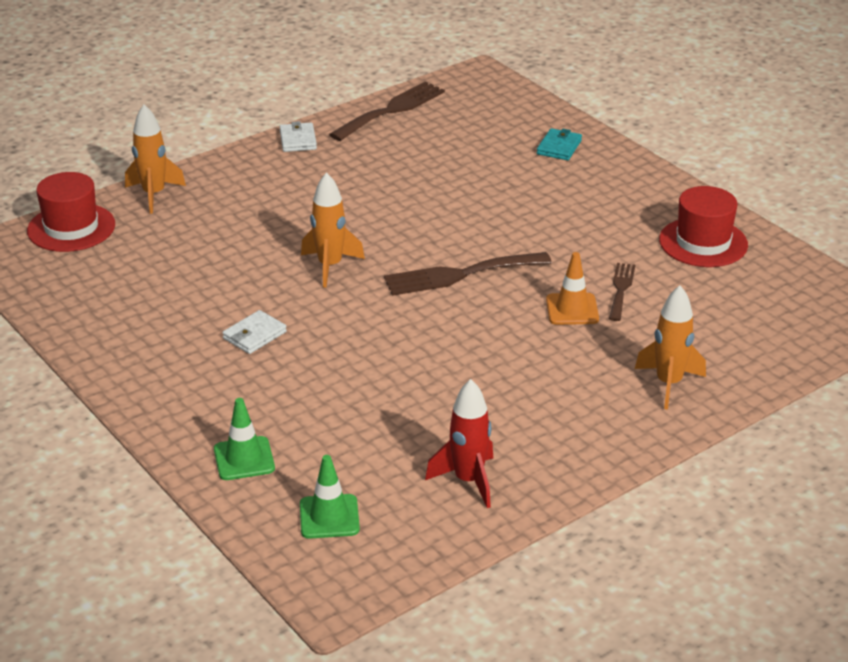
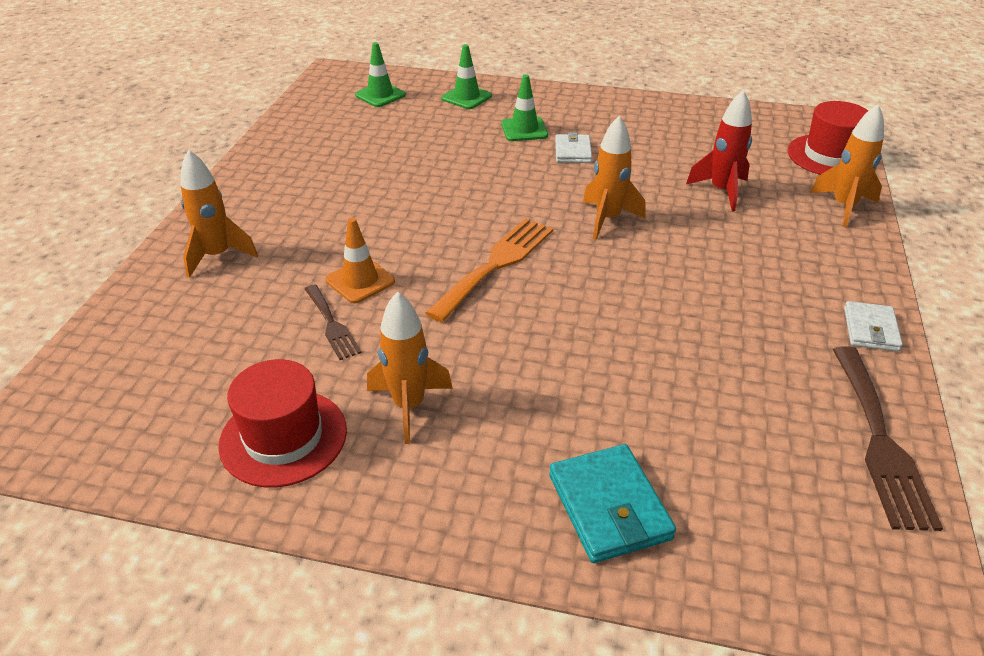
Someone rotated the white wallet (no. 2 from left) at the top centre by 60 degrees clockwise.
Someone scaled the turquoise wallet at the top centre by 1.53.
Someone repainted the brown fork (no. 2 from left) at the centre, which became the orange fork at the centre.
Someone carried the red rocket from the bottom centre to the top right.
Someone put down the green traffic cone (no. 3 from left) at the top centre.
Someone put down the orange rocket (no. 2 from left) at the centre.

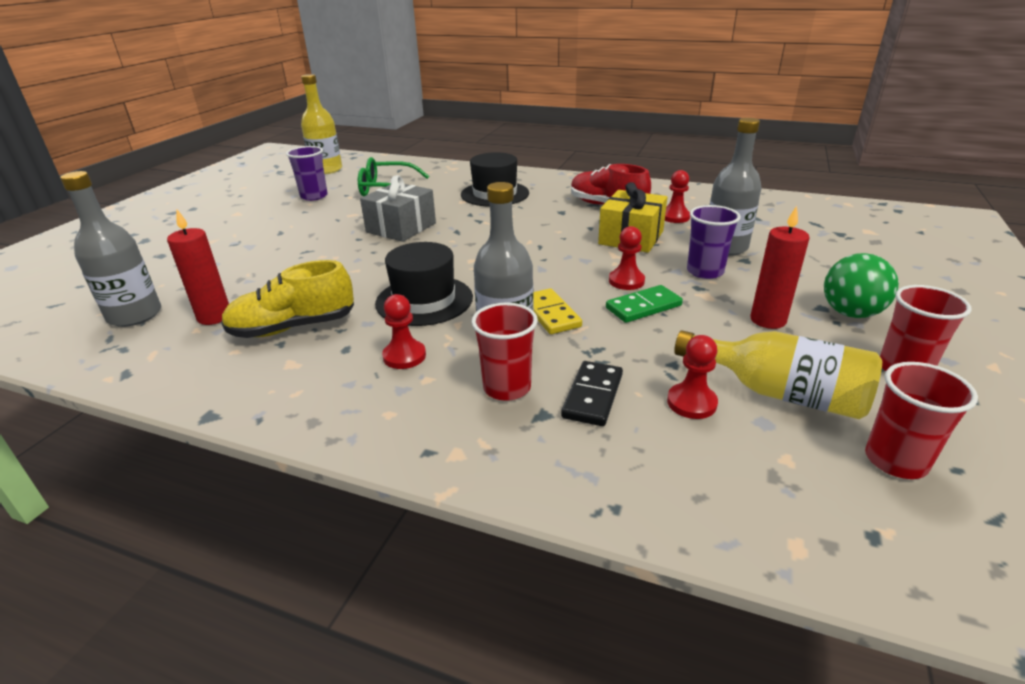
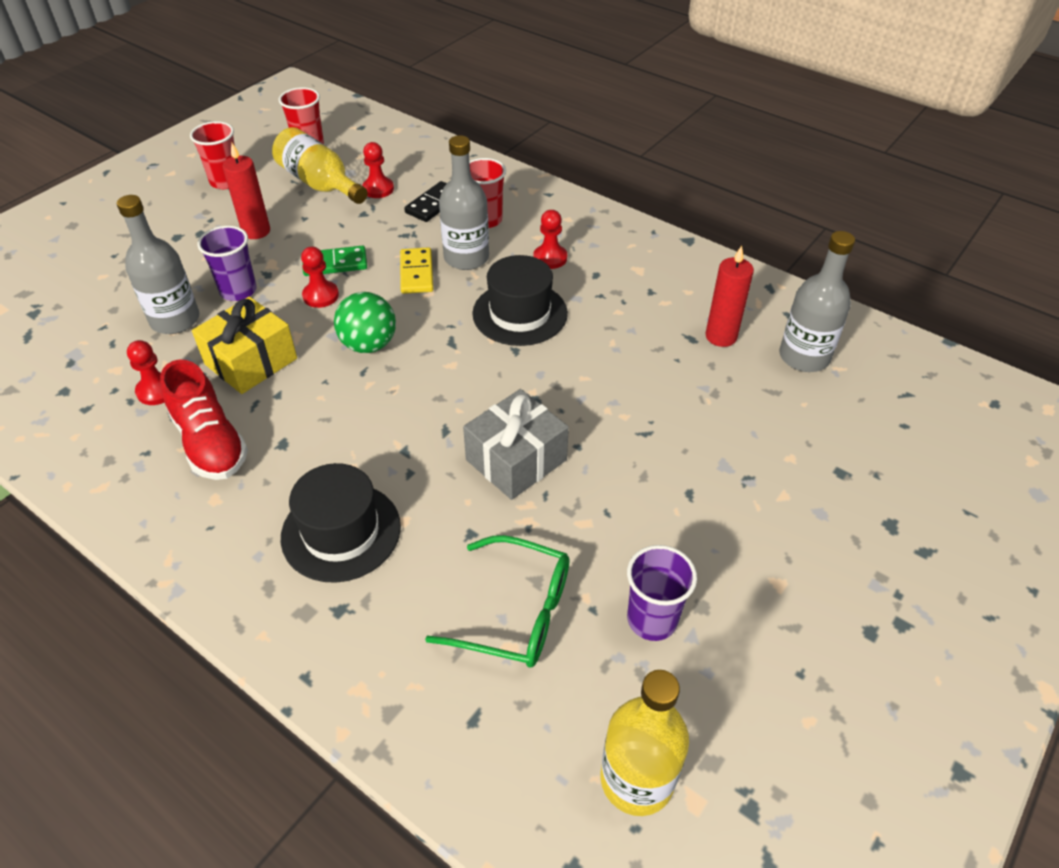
Someone carried the green ball from the middle right to the centre.
Someone took away the yellow shoe at the middle left.

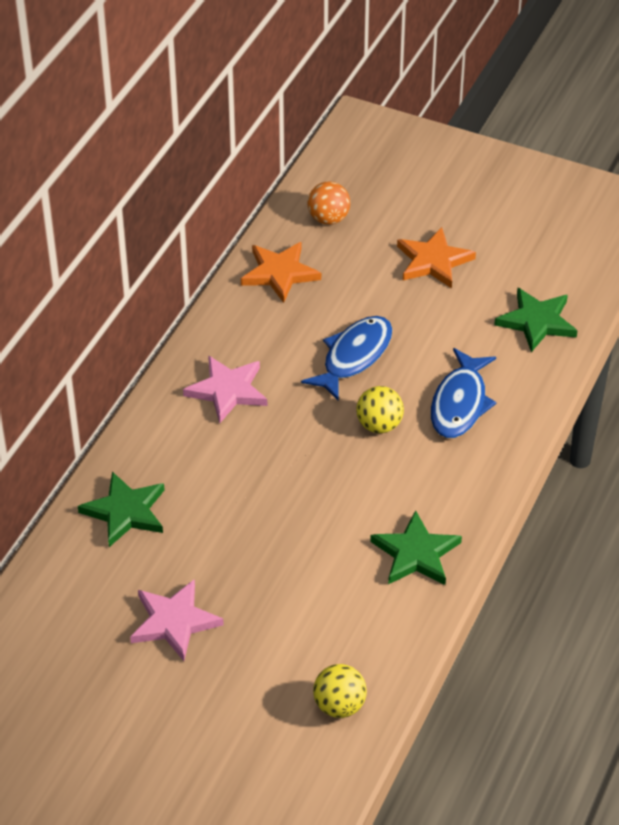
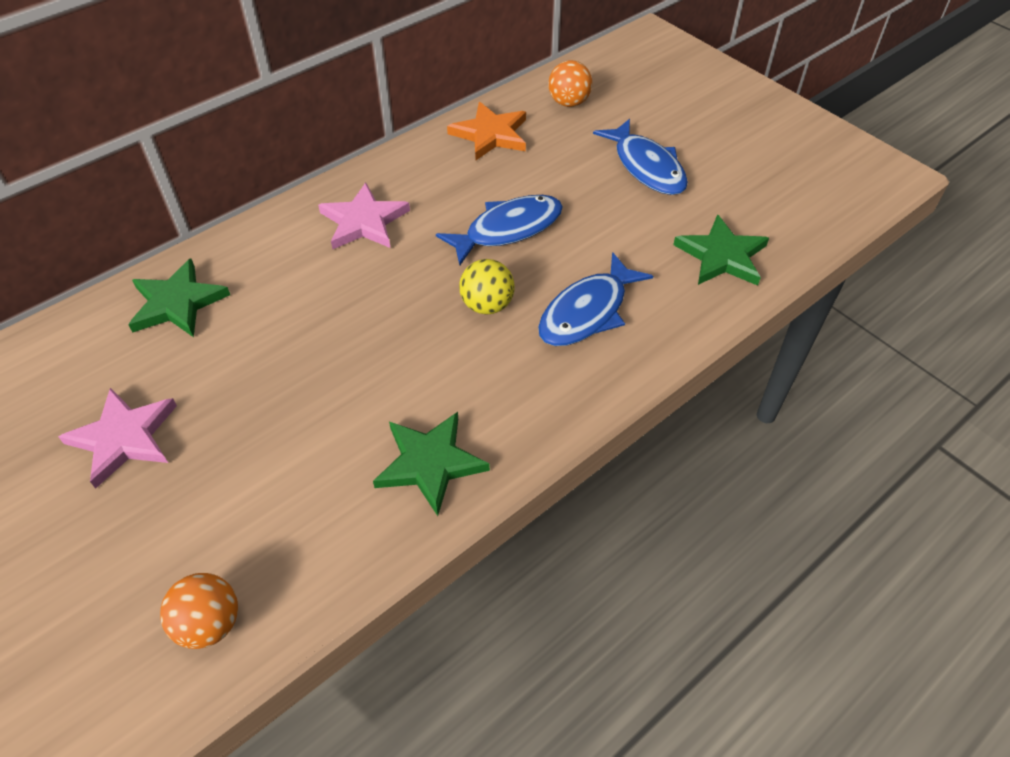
Someone swapped the orange star (no. 2 from left) at the top right for the blue fish (no. 3 from left) at the top centre.
Someone repainted the yellow ball (no. 1 from left) at the bottom centre, which became the orange ball (no. 1 from left) at the bottom left.

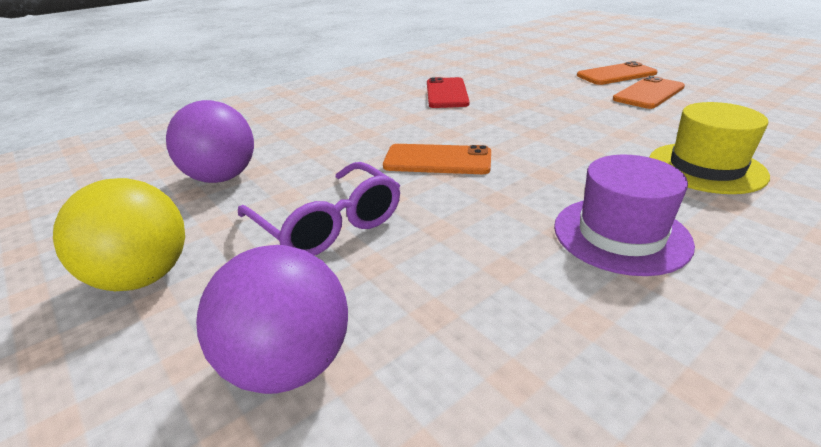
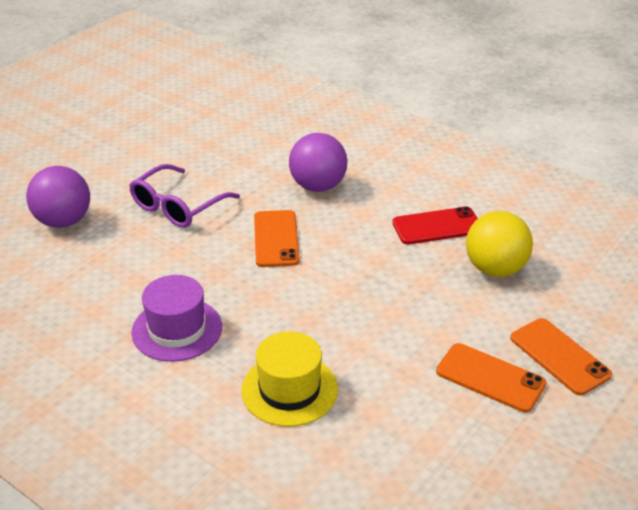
Someone carried the purple ball (no. 1 from left in the first image) from the top left to the top centre.
Someone carried the yellow ball from the middle left to the middle right.

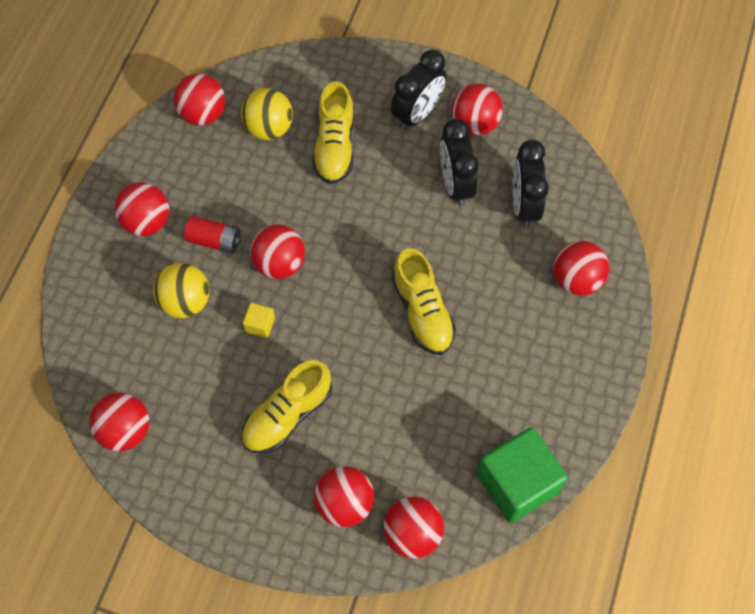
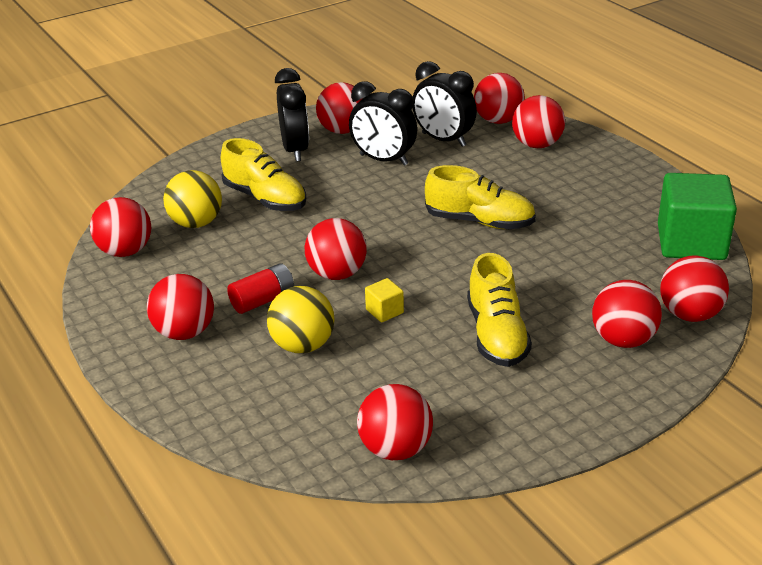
Someone put down the red ball (no. 6 from left) at the top centre.

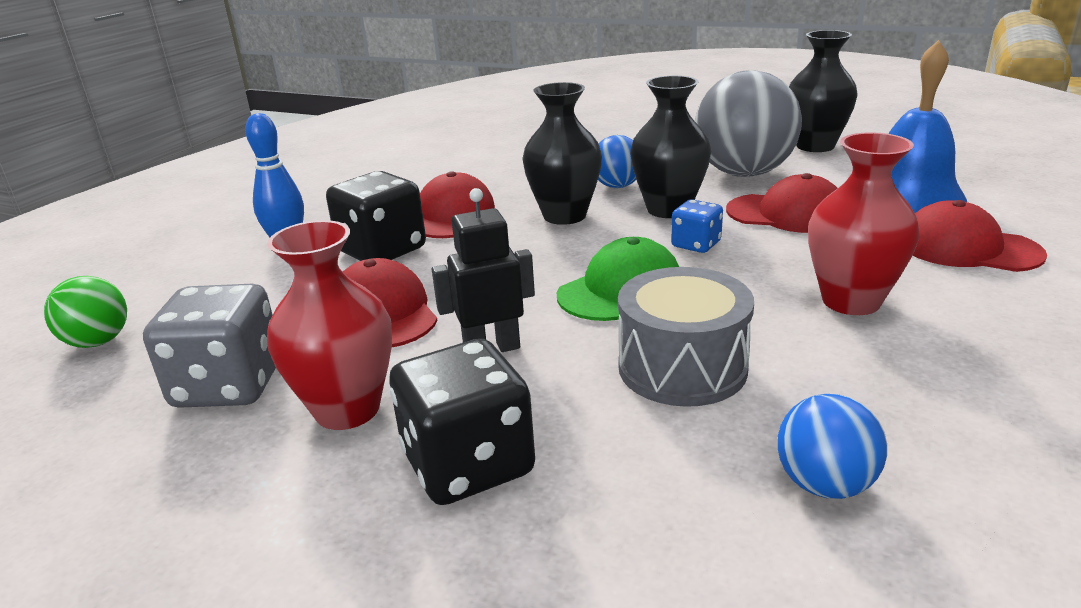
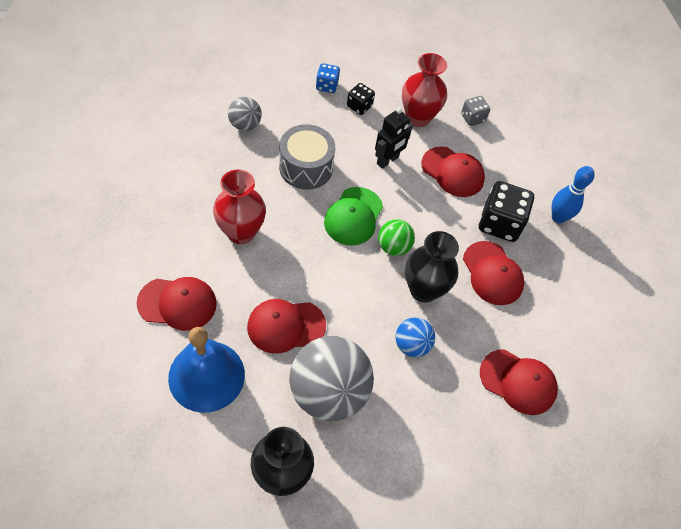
Someone took away the black vase (no. 2 from left) at the top centre.
Someone carried the blue dice from the centre to the top centre.
Someone carried the green ball from the middle left to the centre.
Someone scaled the grey dice at the middle left by 0.55.
Someone scaled the black dice (no. 2 from left in the first image) at the bottom centre by 0.55.
Someone repainted the blue ball (no. 2 from left) at the bottom right, which became the grey ball (no. 1 from left) at the top centre.
Someone put down the red cap (no. 5 from left) at the bottom right.

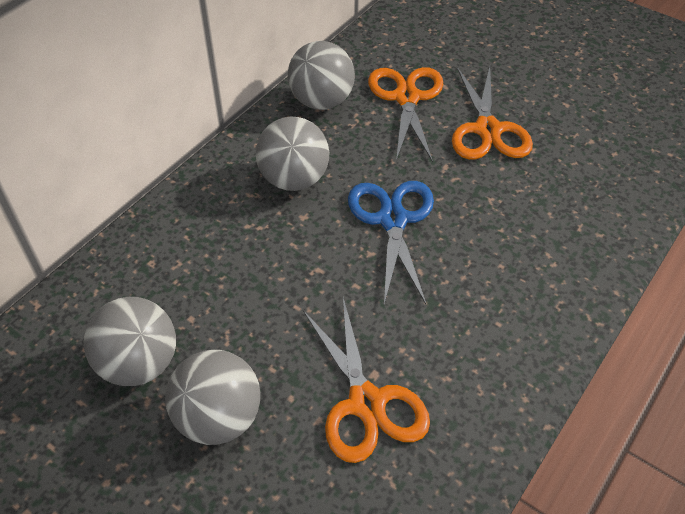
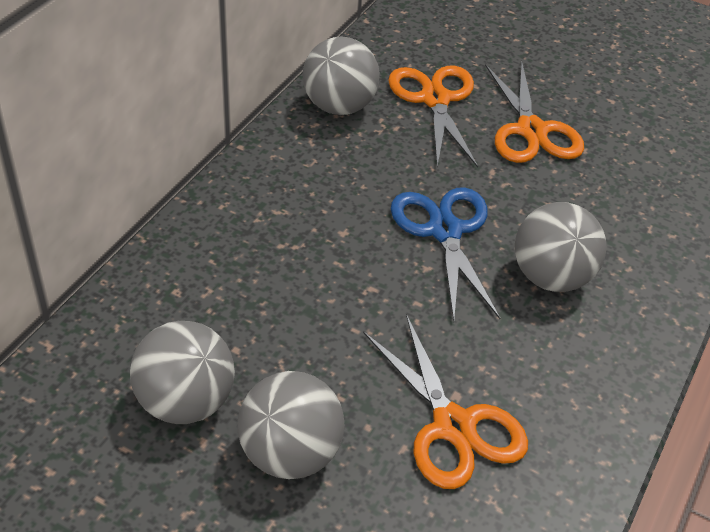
Someone carried the grey ball (no. 3 from left in the first image) from the top centre to the middle right.

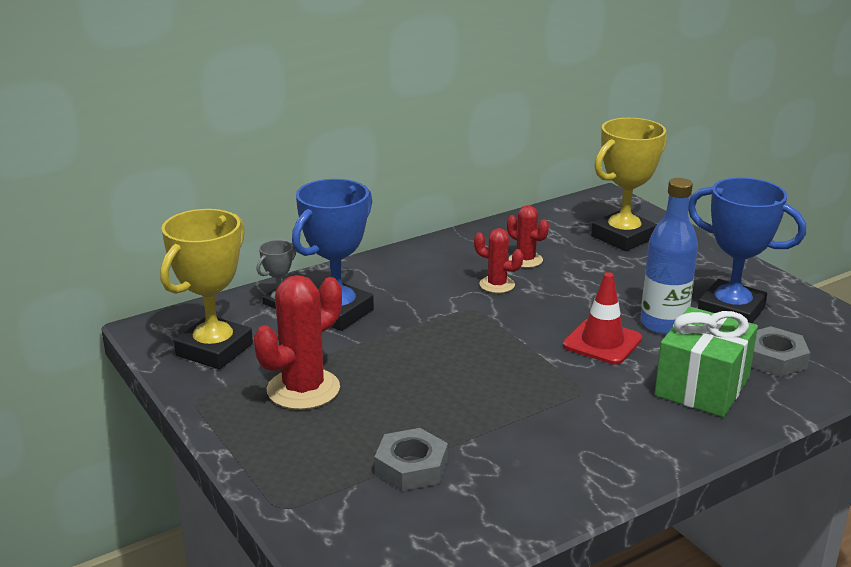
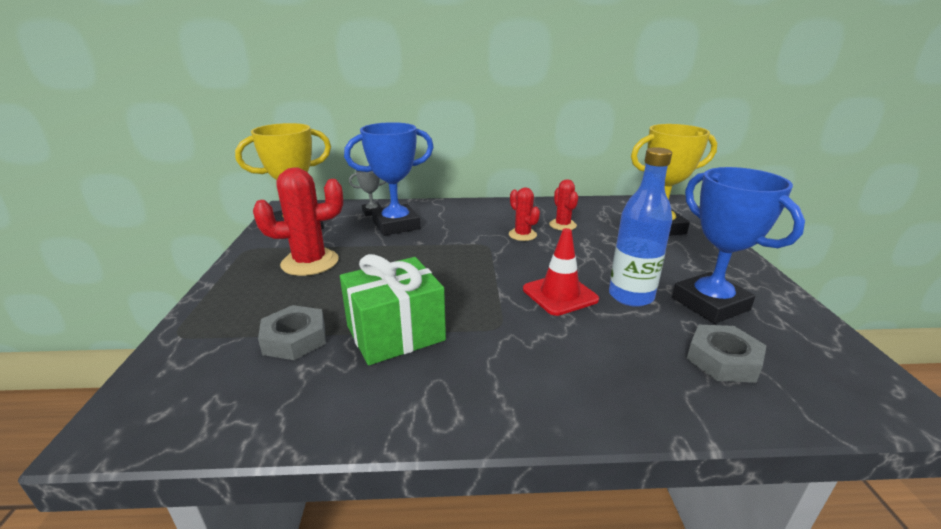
Someone carried the green gift from the middle right to the centre.

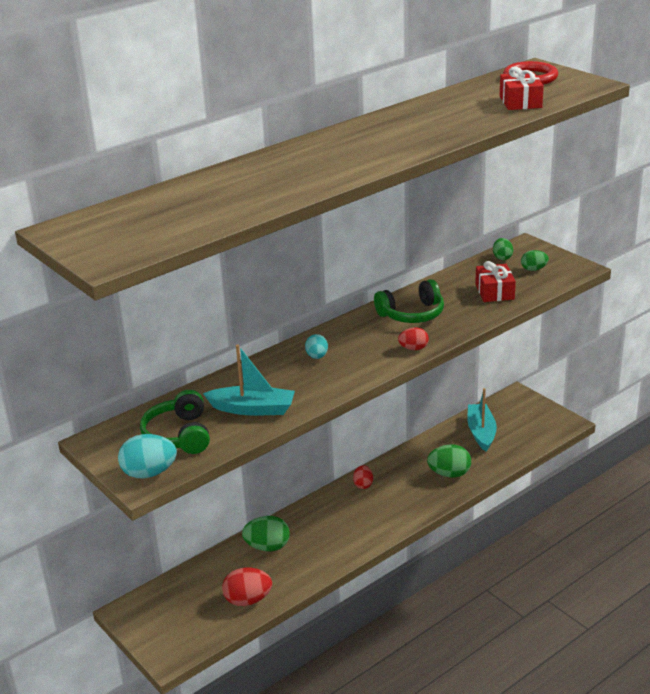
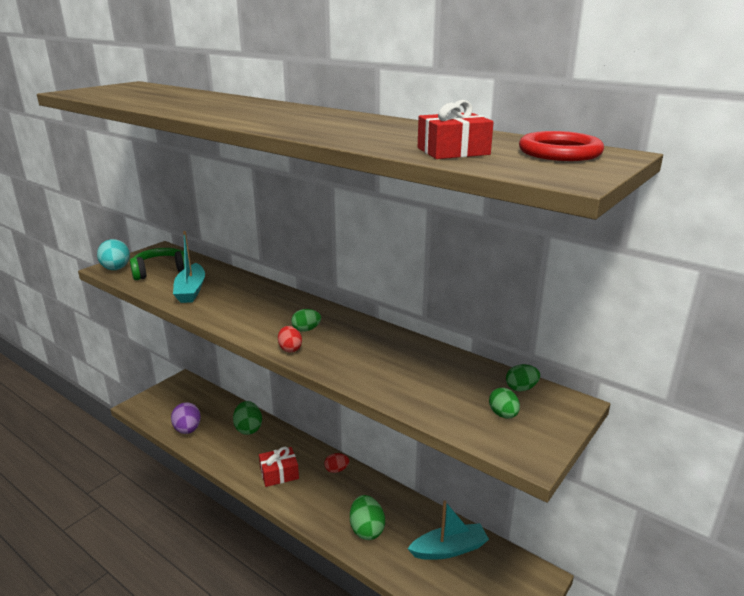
Someone carried the red gift (no. 1 from left) from the middle right to the bottom centre.
Someone took away the green headphones (no. 2 from left) at the centre.
Someone took away the turquoise egg (no. 2 from left) at the centre.
Someone repainted the red egg (no. 1 from left) at the bottom centre, which became the purple egg at the bottom left.
Someone put down the green egg (no. 2 from left) at the centre.

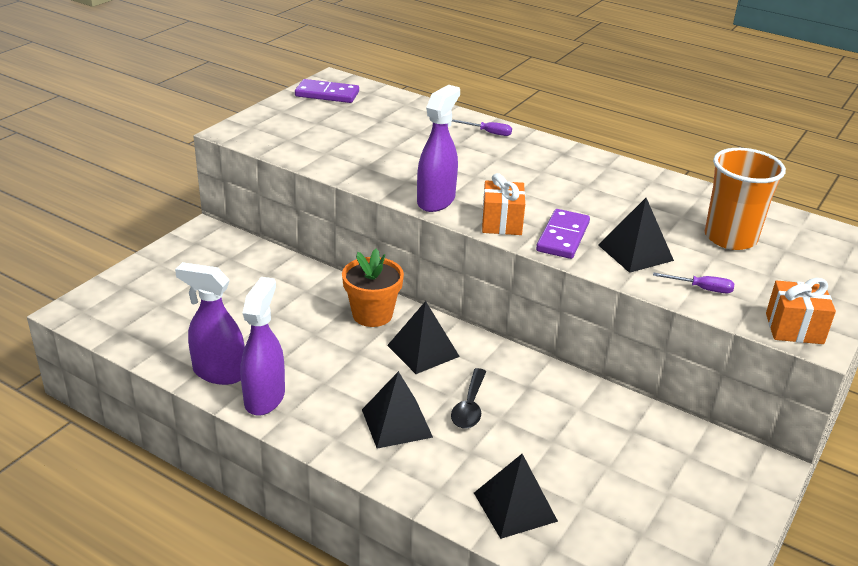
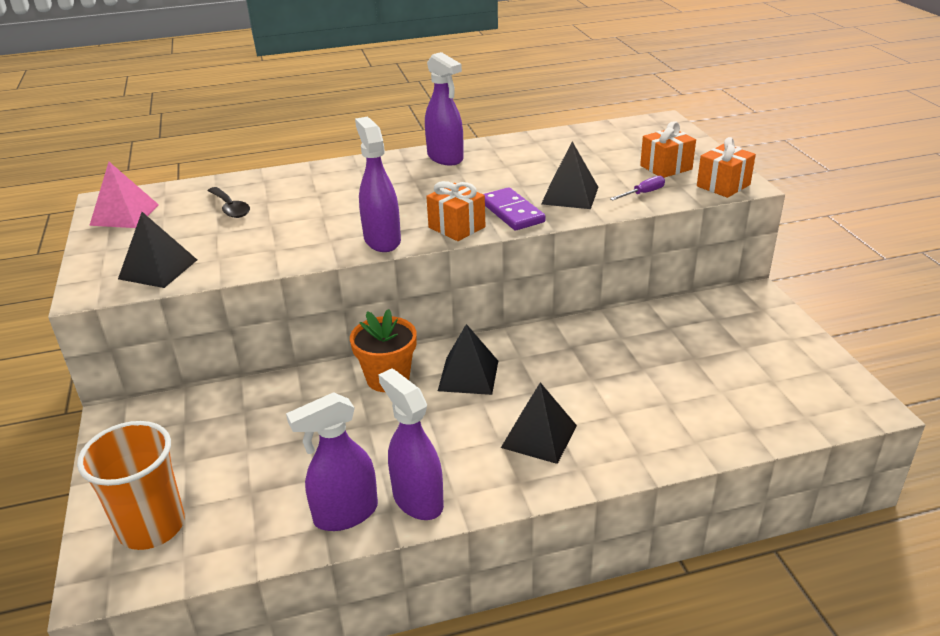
Someone swapped the purple domino (no. 1 from left) at the top centre for the pink pyramid at the top left.
Someone took away the purple screwdriver (no. 1 from left) at the top centre.
Someone carried the orange cup from the middle right to the bottom left.
Someone carried the black spoon from the bottom centre to the top left.
Someone carried the black pyramid (no. 3 from left in the first image) from the bottom centre to the middle left.
Someone put down the purple spray bottle (no. 4 from left) at the top centre.
Someone put down the orange gift (no. 2 from left) at the top right.

